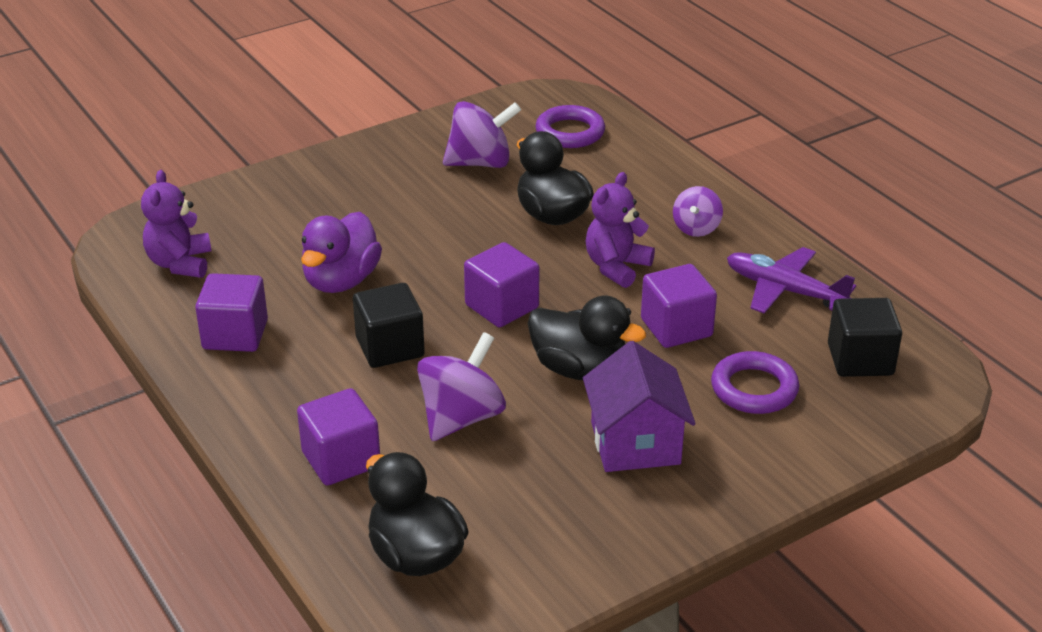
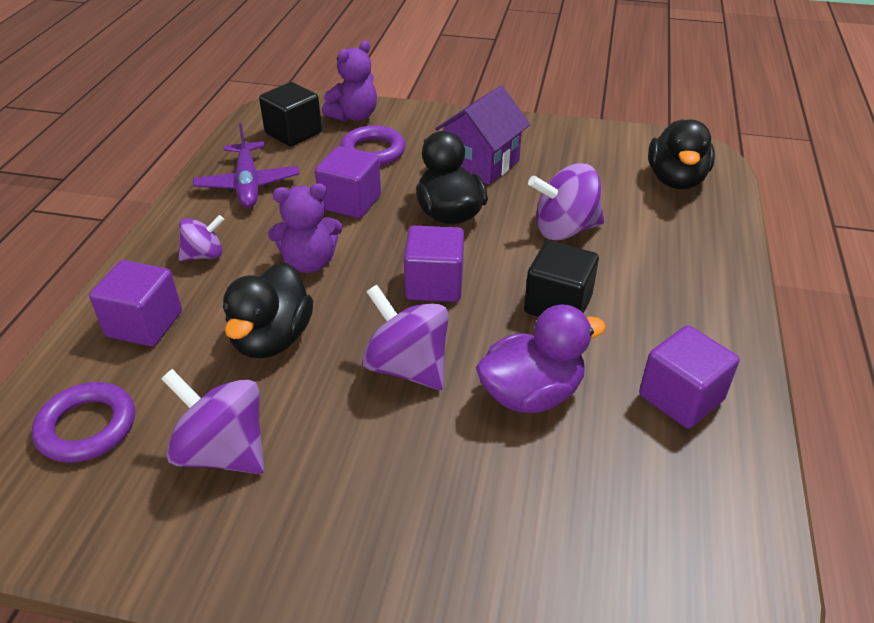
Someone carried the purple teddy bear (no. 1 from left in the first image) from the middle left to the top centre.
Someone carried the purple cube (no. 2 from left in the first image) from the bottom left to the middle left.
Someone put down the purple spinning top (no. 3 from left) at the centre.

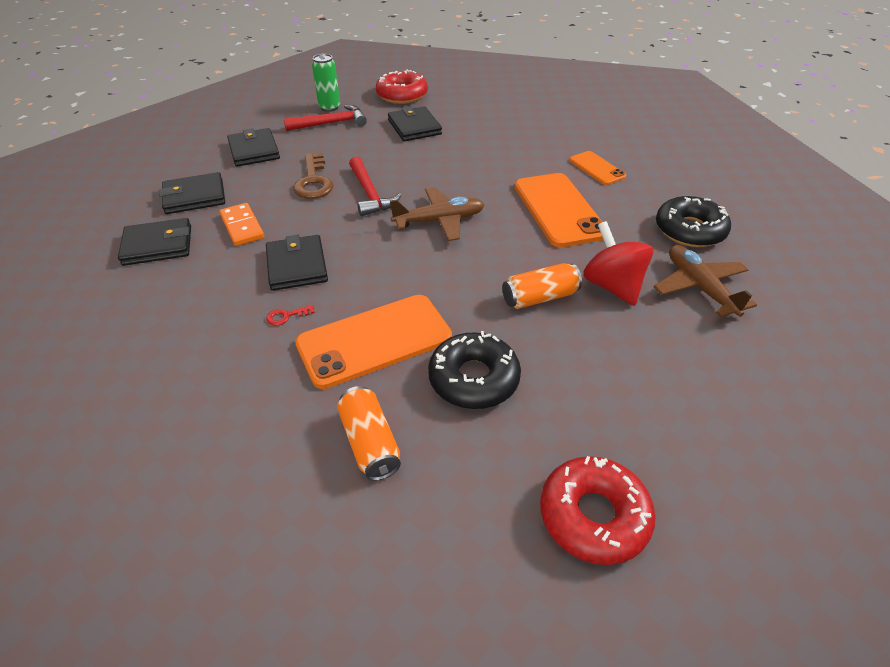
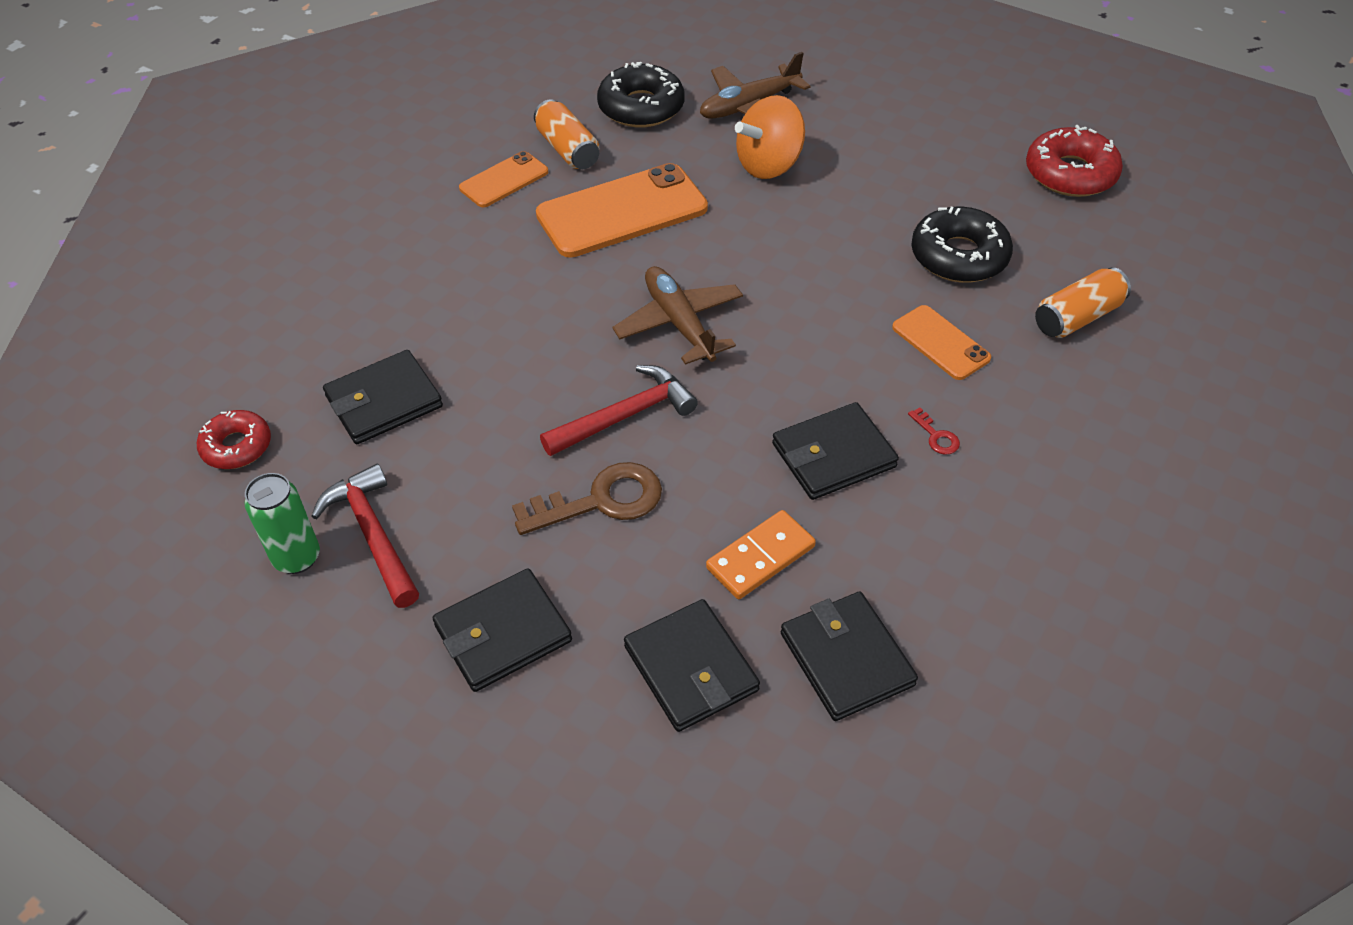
Someone scaled the red donut (no. 1 from left) at the top centre by 0.64.
Someone repainted the red spinning top at the middle right, which became the orange spinning top at the top centre.
Someone carried the orange can (no. 2 from left in the first image) from the centre to the top centre.
Someone scaled the orange phone (no. 1 from left in the first image) at the centre by 0.55.

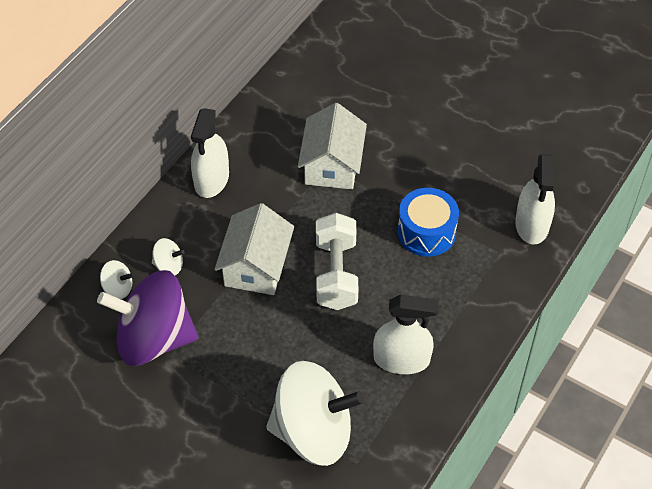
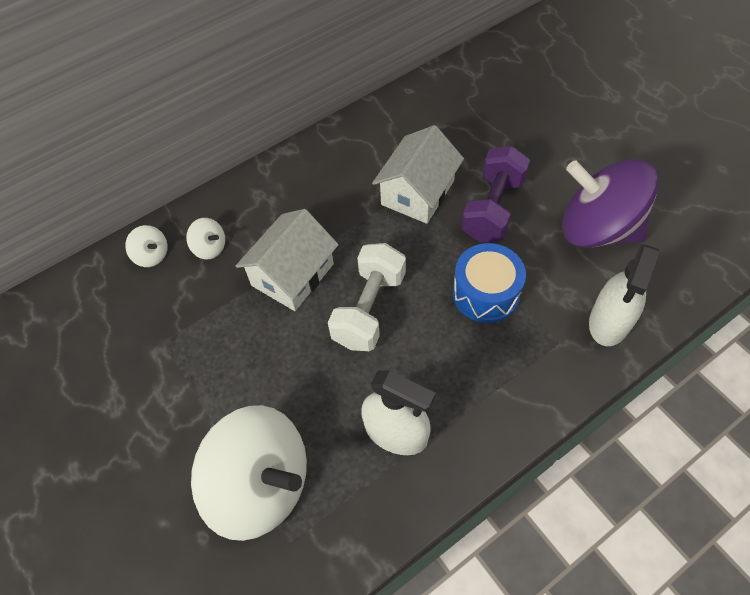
Someone took away the white spray bottle (no. 1 from left) at the top left.
Someone carried the purple spinning top from the middle left to the middle right.
Someone put down the purple dumbbell at the top centre.

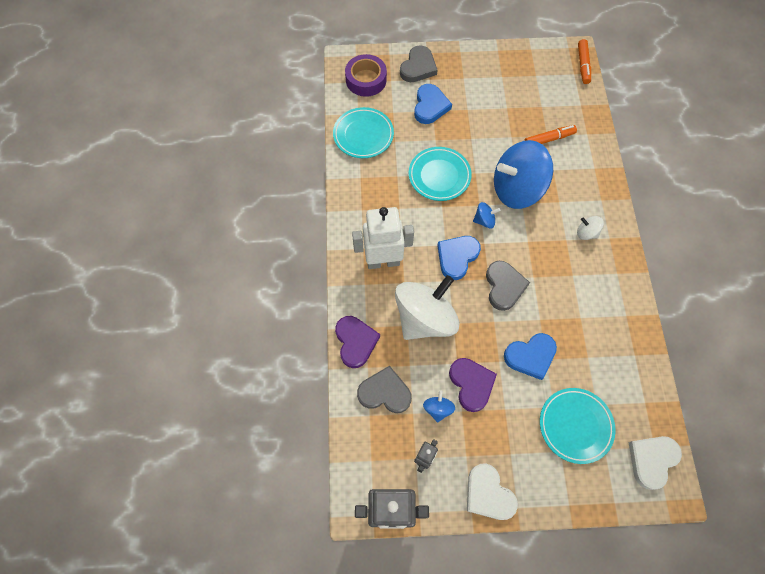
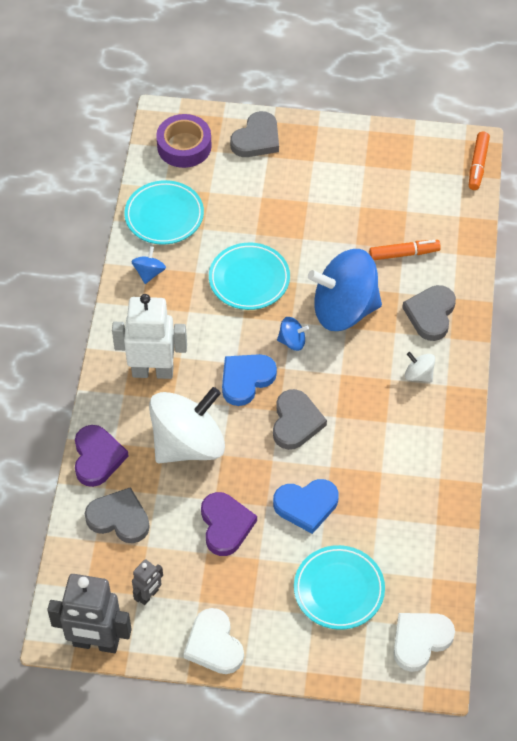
Someone took away the blue heart (no. 1 from left) at the top centre.
Someone carried the blue spinning top (no. 1 from left) from the bottom centre to the middle left.
Someone put down the grey heart (no. 4 from left) at the middle right.

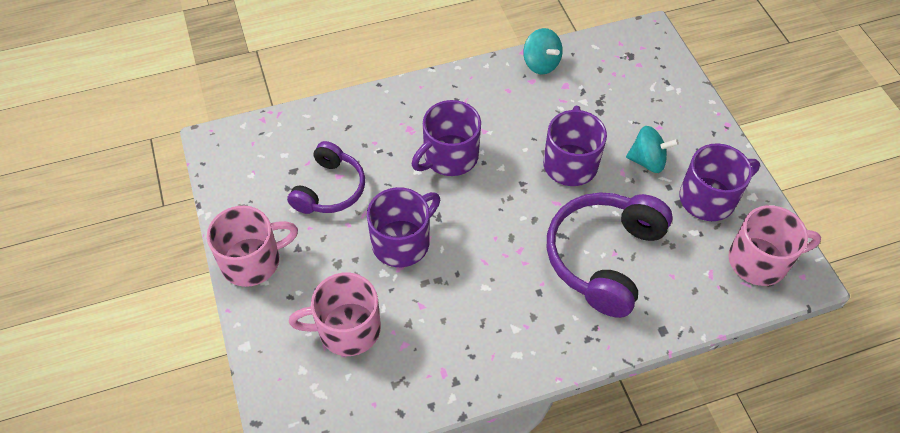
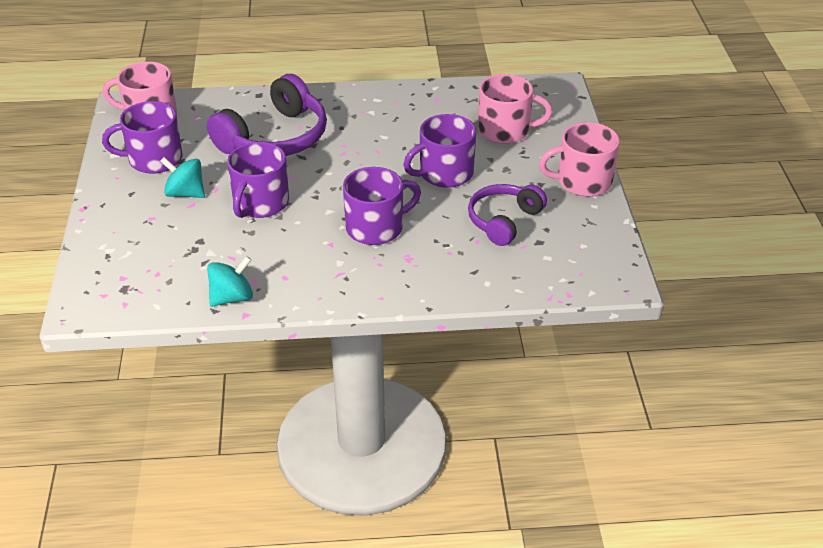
Someone rotated the turquoise spinning top (no. 1 from left in the first image) at the top centre by 75 degrees clockwise.

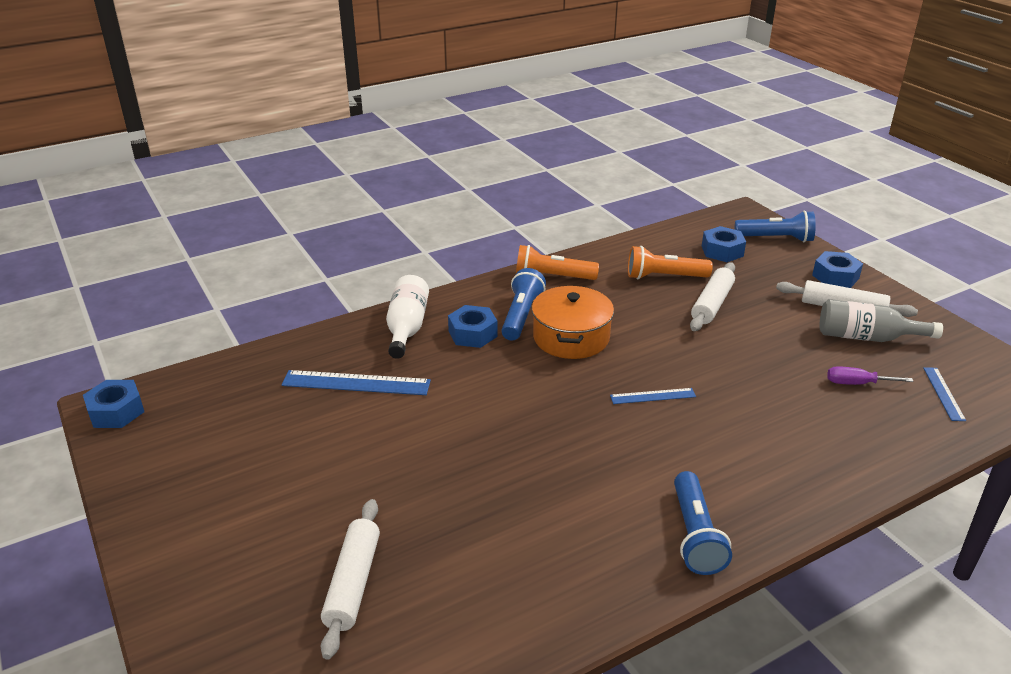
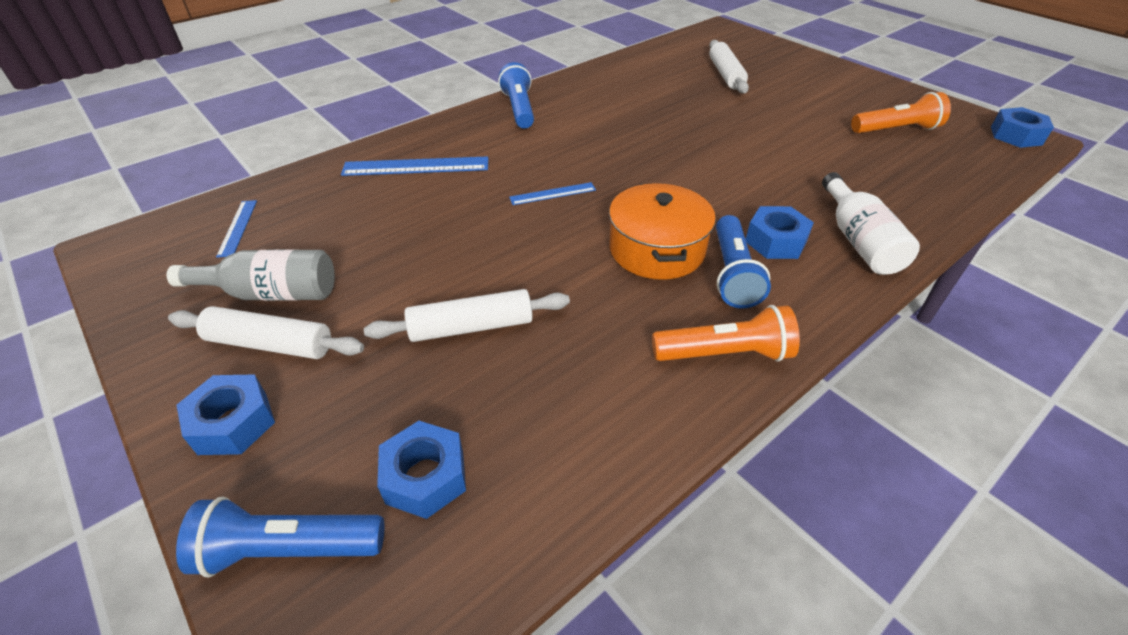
Someone carried the orange flashlight (no. 2 from left) from the centre to the top right.
Someone rotated the white rolling pin (no. 2 from left) at the middle right by 60 degrees clockwise.
Someone took away the purple screwdriver at the middle right.
Someone carried the blue ruler (no. 1 from left in the first image) from the centre to the top centre.

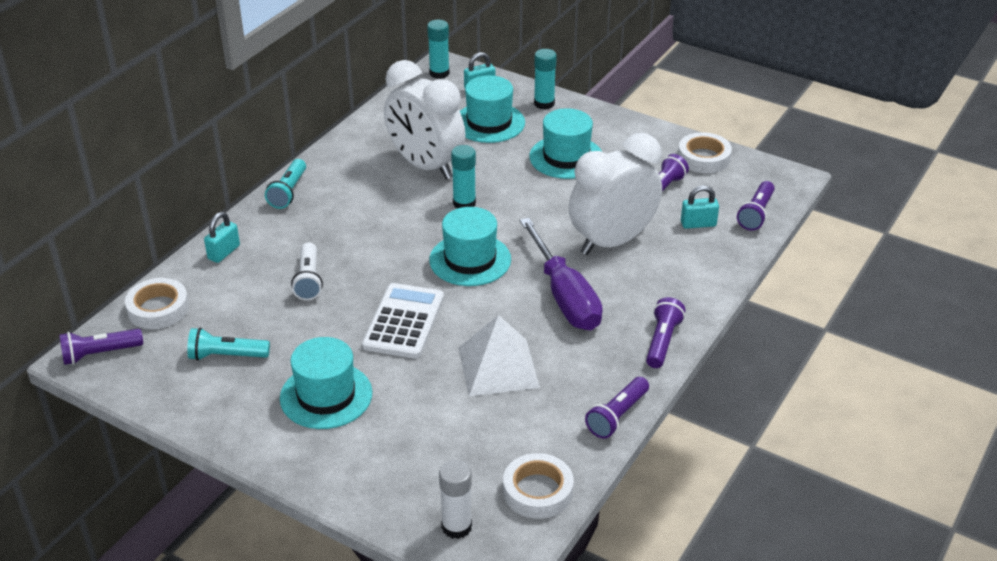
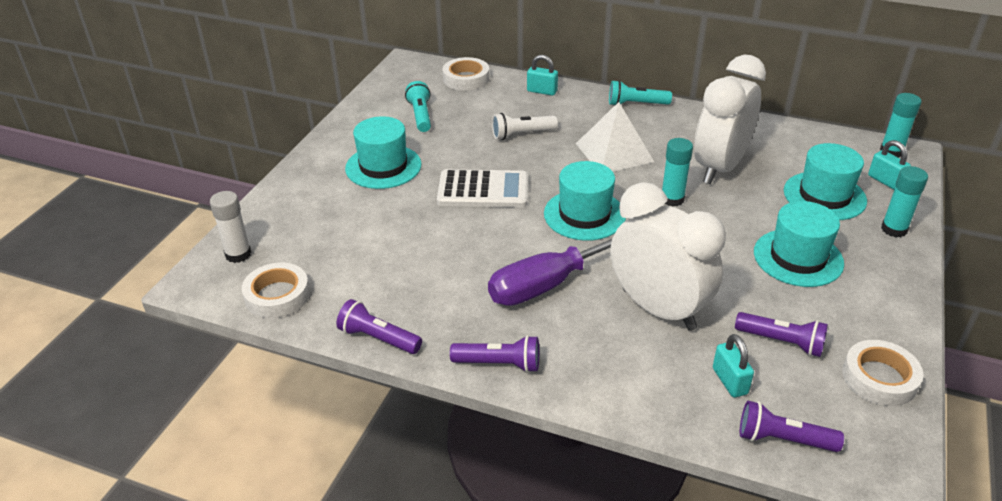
Someone carried the white pyramid from the centre to the top centre.
Someone took away the purple flashlight (no. 1 from left) at the middle left.

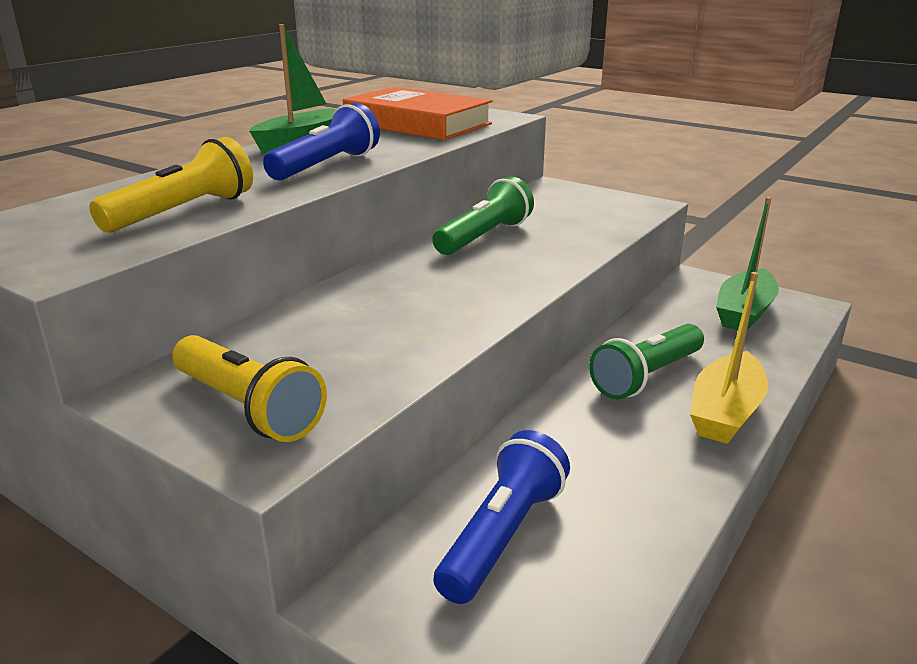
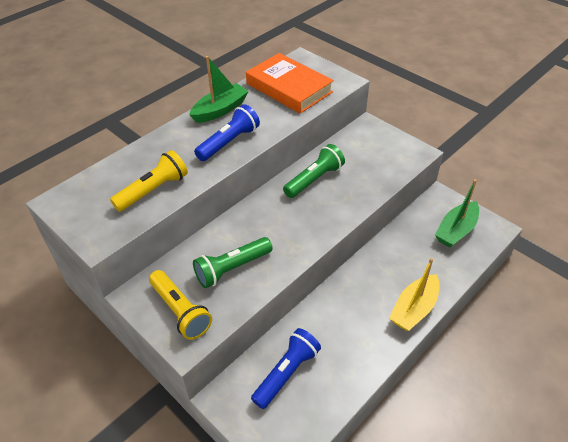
Someone carried the green flashlight (no. 2 from left in the first image) from the middle right to the centre.

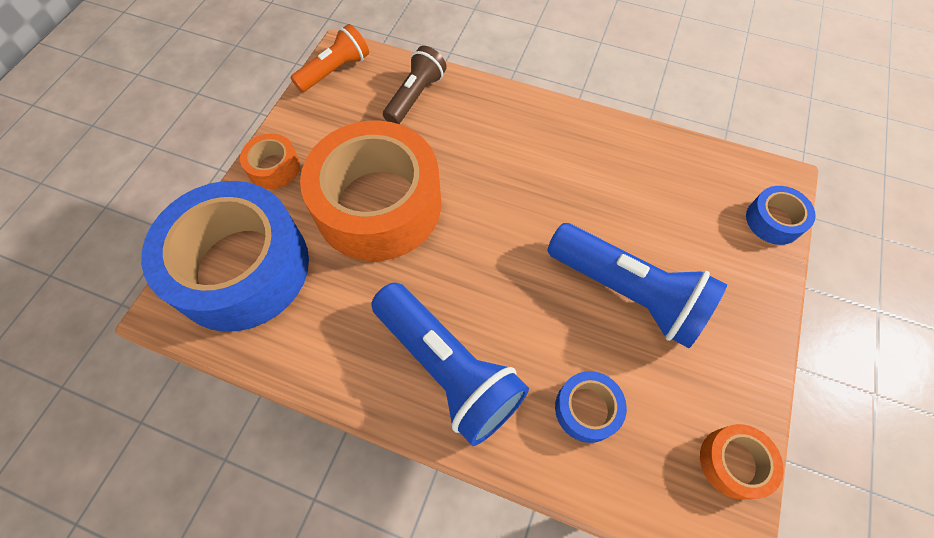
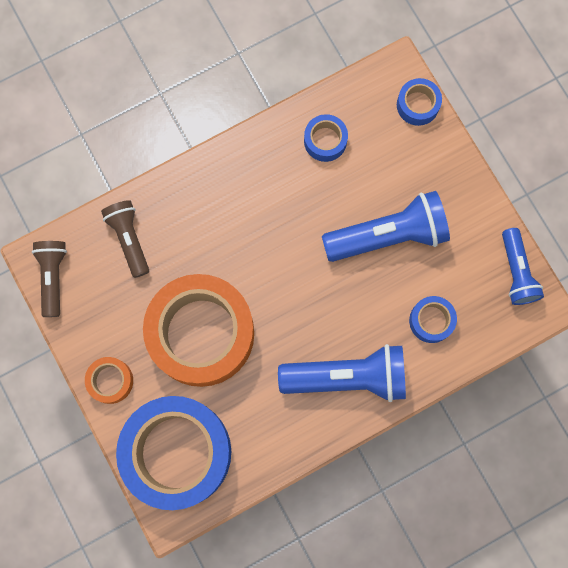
Someone repainted the orange flashlight at the top centre, which became the brown flashlight (no. 1 from left) at the middle left.
Someone swapped the orange tape (no. 3 from left) at the bottom right for the blue flashlight (no. 3 from left) at the middle right.
Someone put down the blue tape (no. 2 from left) at the top centre.

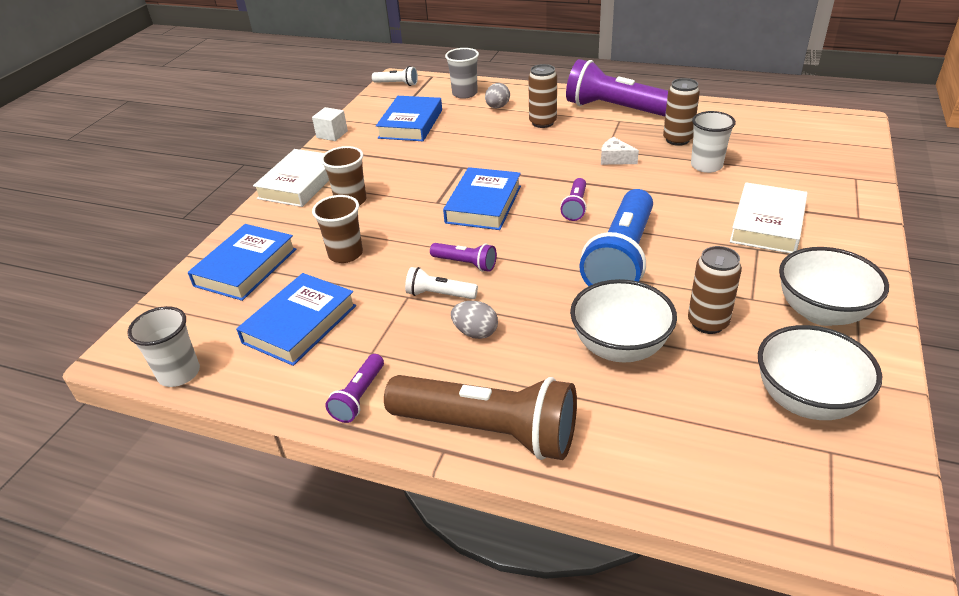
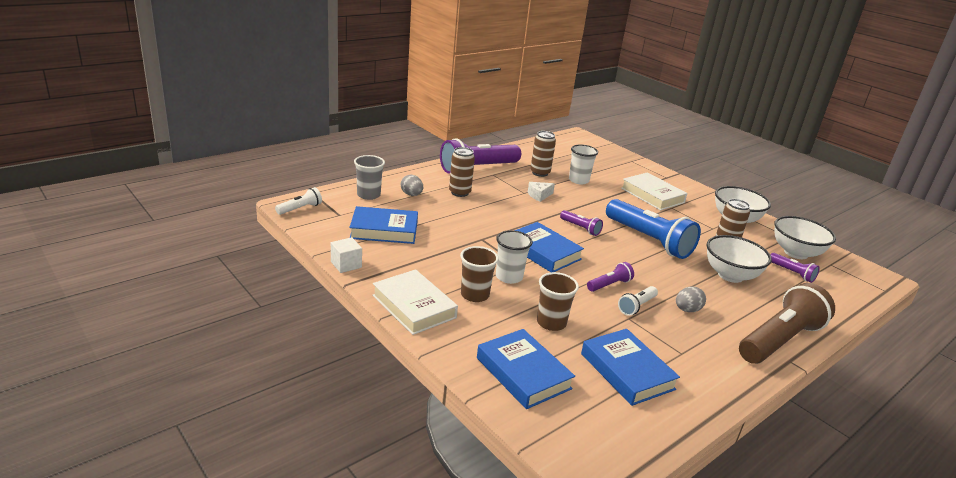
Someone rotated the blue book (no. 3 from left in the first image) at the top centre by 45 degrees counterclockwise.
Someone carried the white cup (no. 1 from left) from the middle left to the centre.
Someone carried the purple flashlight (no. 1 from left in the first image) from the centre to the middle right.

